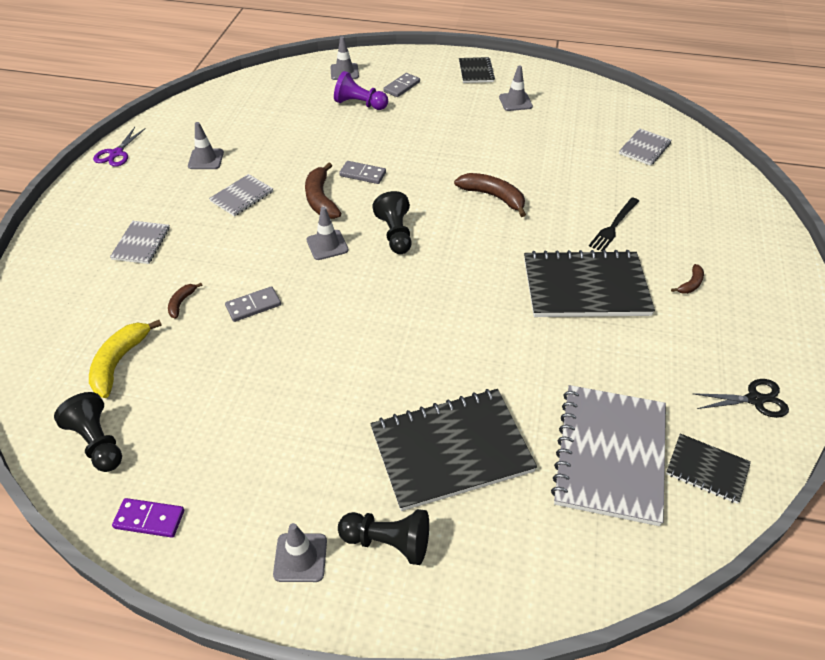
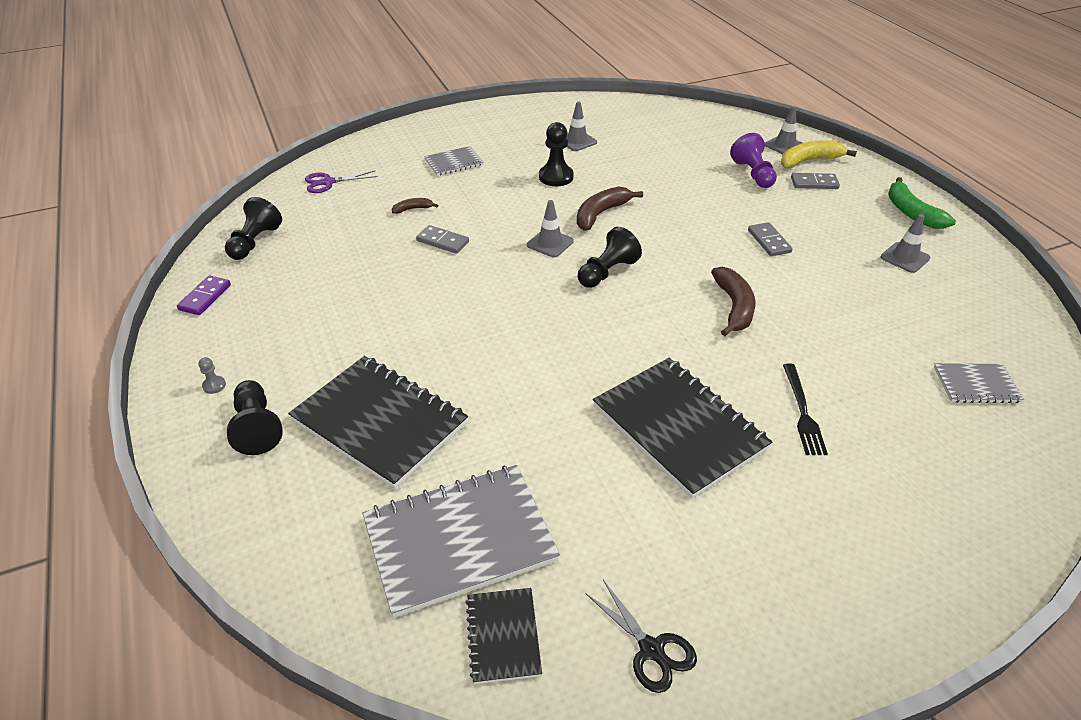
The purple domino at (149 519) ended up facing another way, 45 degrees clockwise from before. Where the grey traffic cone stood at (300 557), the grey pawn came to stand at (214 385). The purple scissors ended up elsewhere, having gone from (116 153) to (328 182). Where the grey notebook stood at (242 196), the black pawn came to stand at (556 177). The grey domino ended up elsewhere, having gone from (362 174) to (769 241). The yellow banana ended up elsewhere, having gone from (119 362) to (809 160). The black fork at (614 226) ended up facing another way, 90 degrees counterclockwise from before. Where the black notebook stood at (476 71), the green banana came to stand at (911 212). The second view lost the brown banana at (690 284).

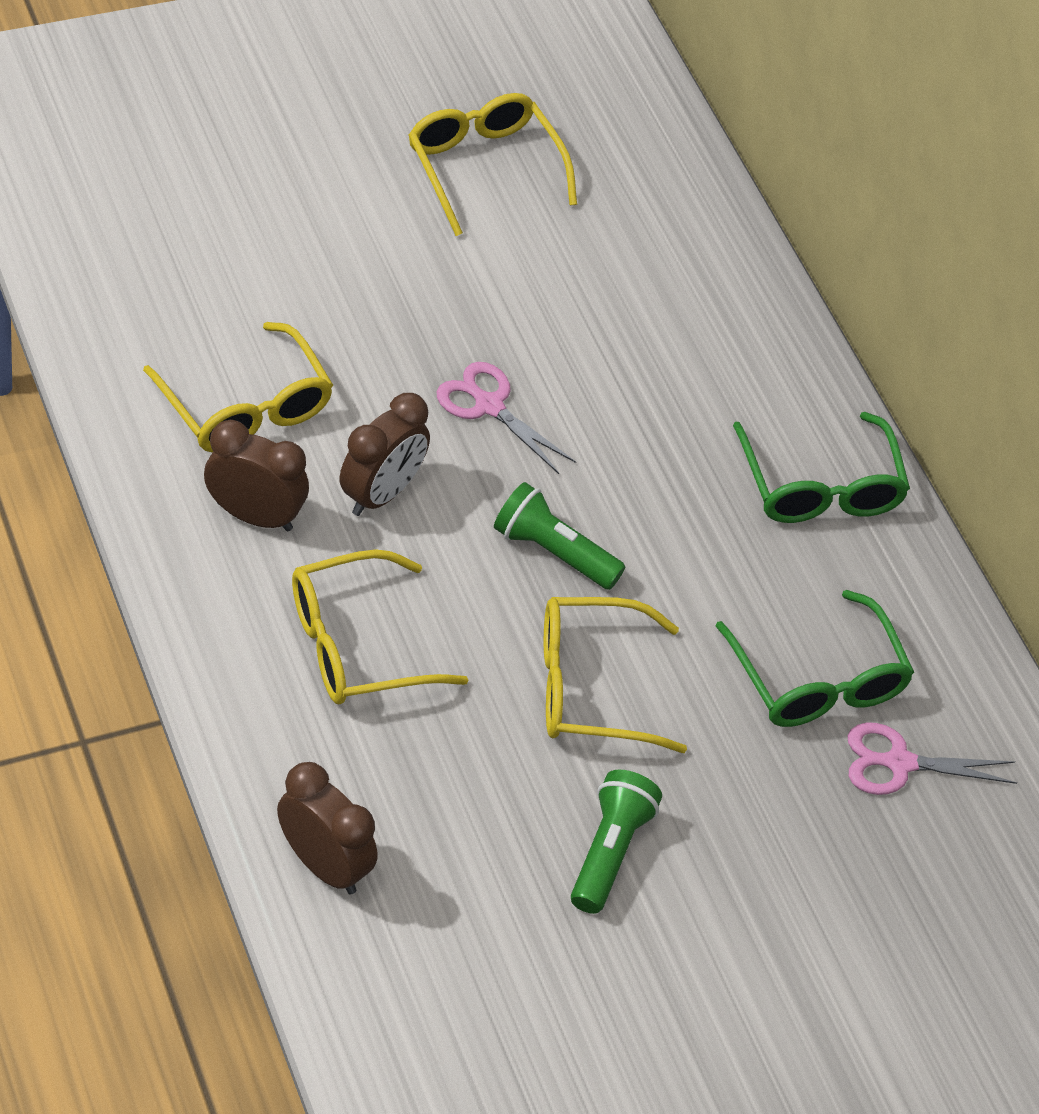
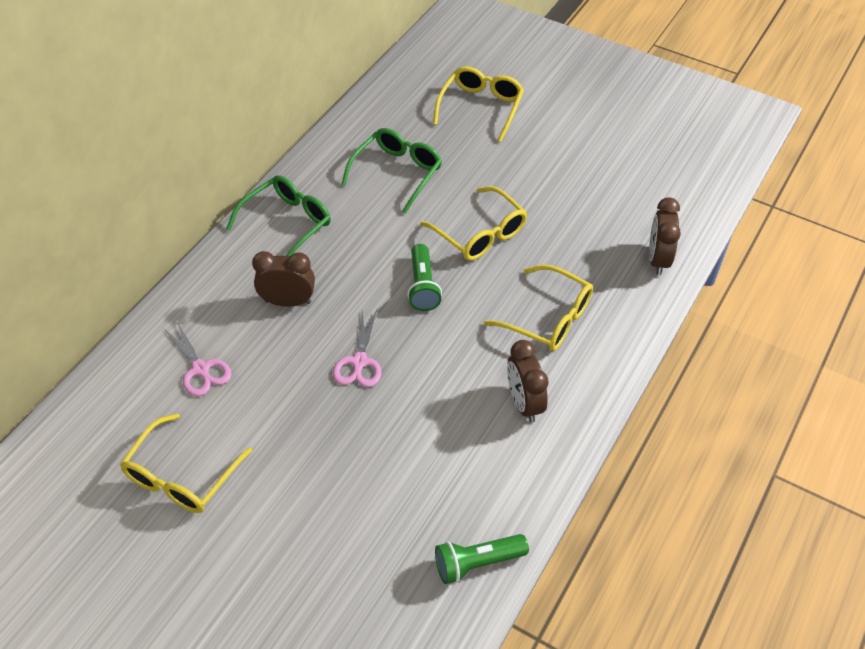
The pink scissors ended up elsewhere, having gone from (899 763) to (200 369). The brown clock ended up elsewhere, having gone from (381 494) to (288 302). The yellow glasses ended up elsewhere, having gone from (245 407) to (481 107). The green flashlight ended up elsewhere, having gone from (609 852) to (477 563).

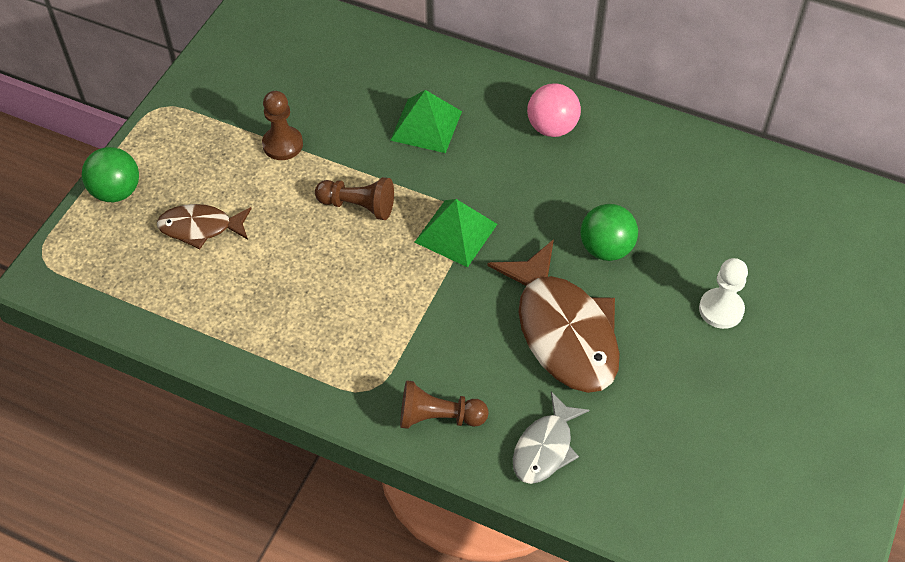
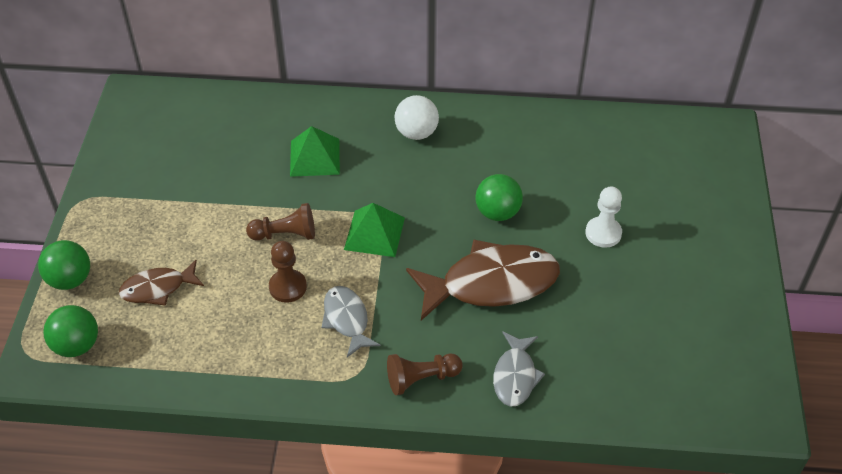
The second view gained the green ball at (77 345). The brown pawn ended up elsewhere, having gone from (282 144) to (288 287). The second view gained the grey fish at (347 320). What was the pink ball at (552 128) turned into the white ball at (416 133). The brown fish at (563 331) ended up facing another way, 60 degrees counterclockwise from before.

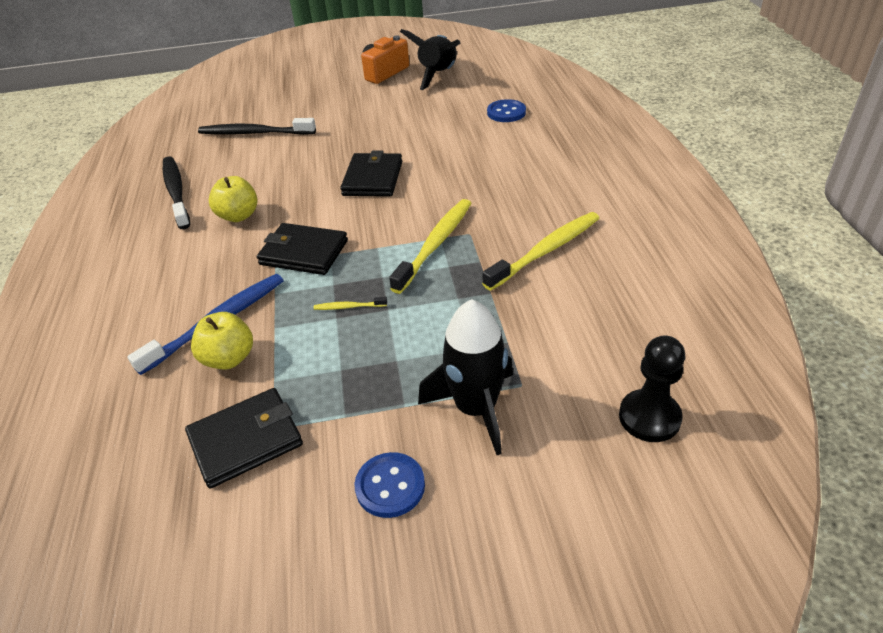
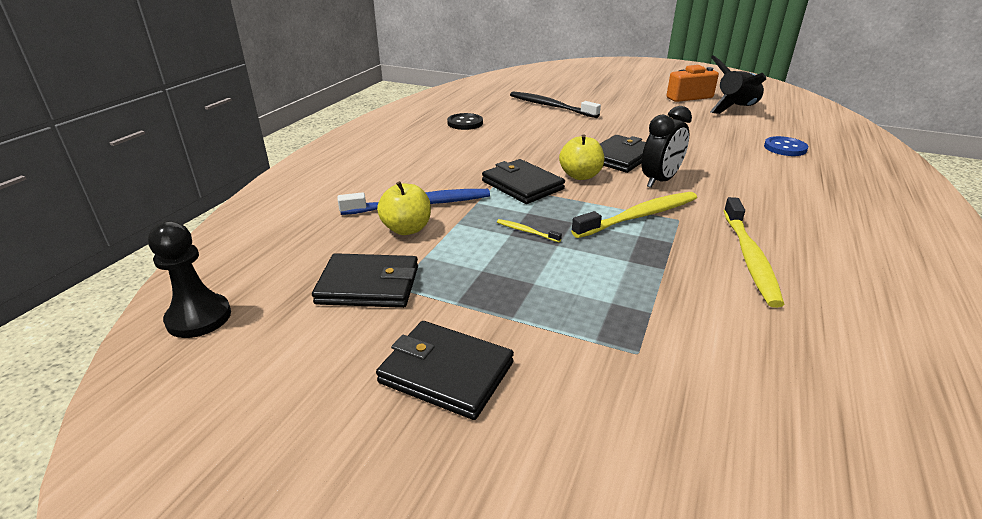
The black pawn ended up elsewhere, having gone from (649 417) to (199 318). Where the blue button stood at (390 486), the black wallet came to stand at (446 372). Where the black toothbrush stood at (176 192), the black button came to stand at (465 123). The yellow apple ended up elsewhere, having gone from (238 216) to (580 176). The second view gained the black clock at (660 180). The yellow toothbrush at (546 251) ended up facing another way, 105 degrees clockwise from before. The second view lost the black rocket at (476 409).

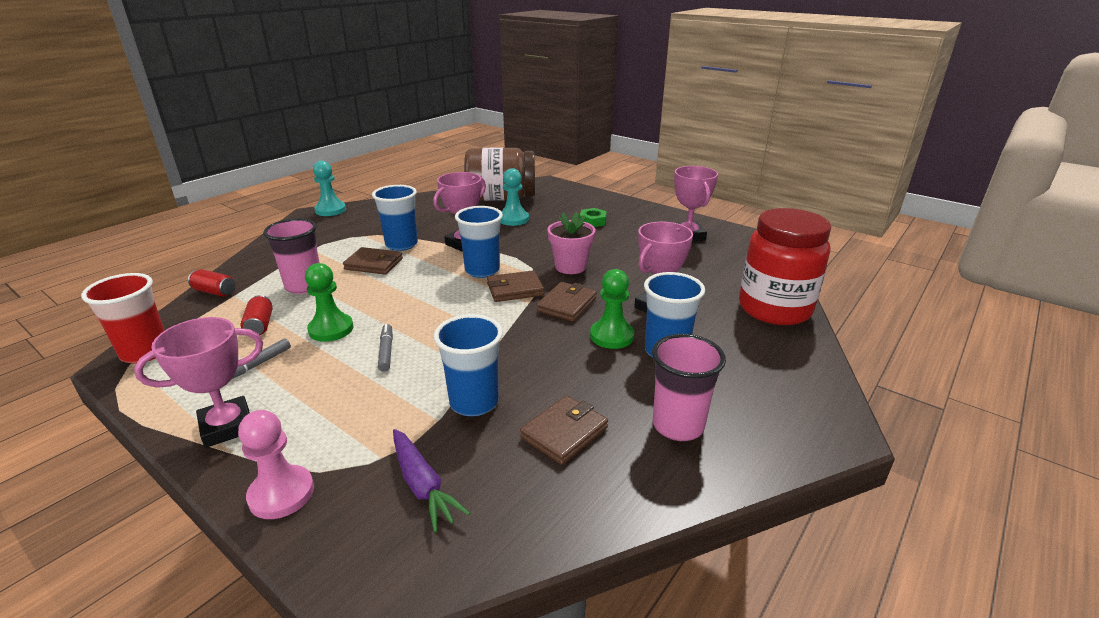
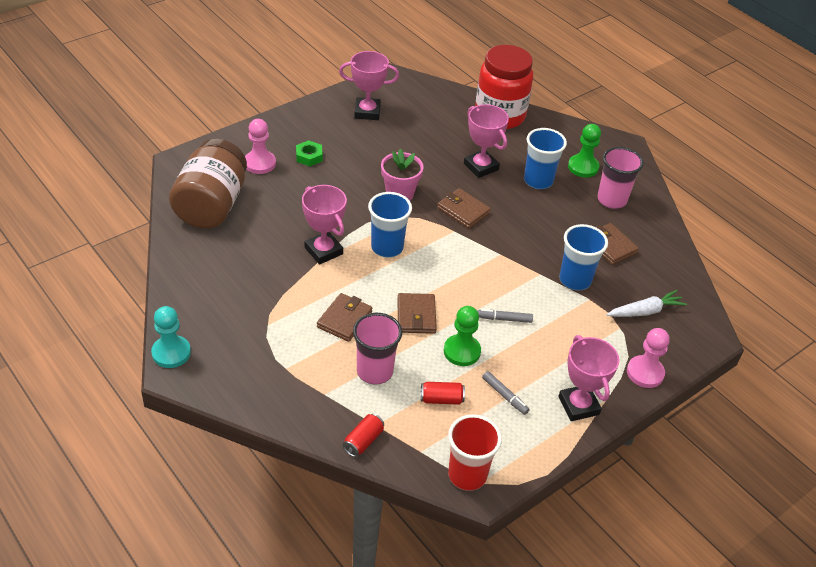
The second view gained the pink pawn at (260 163). The brown wallet ended up elsewhere, having gone from (515 289) to (416 316). The green pawn ended up elsewhere, having gone from (611 336) to (583 167). What was the purple carrot at (423 485) turned into the white carrot at (645 311). The second view lost the blue cup at (401 245). The second view lost the turquoise pawn at (513 219).

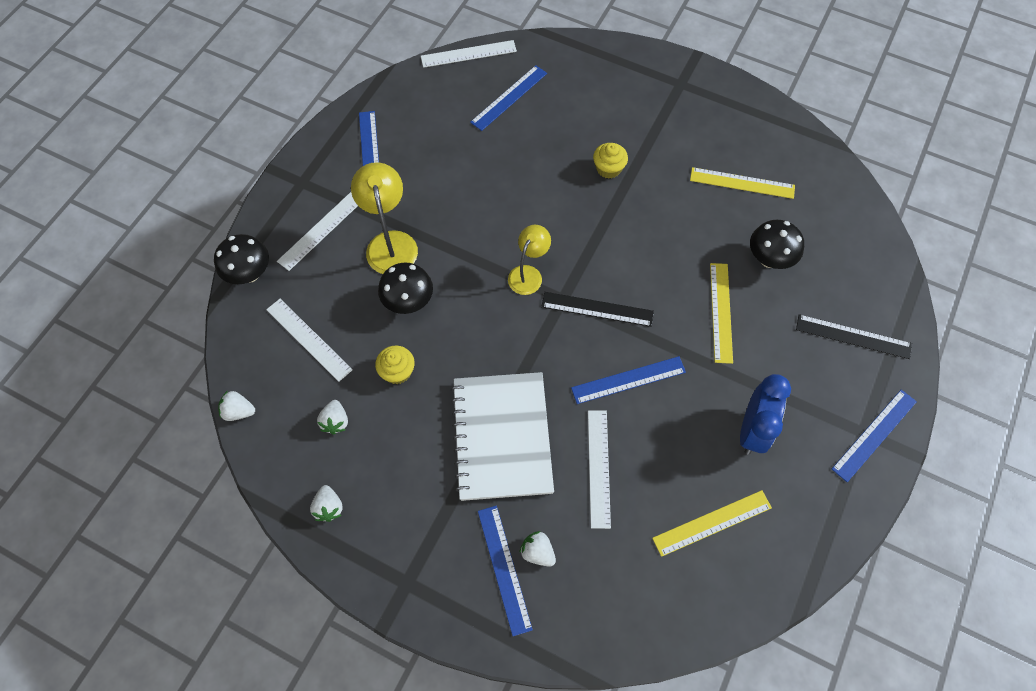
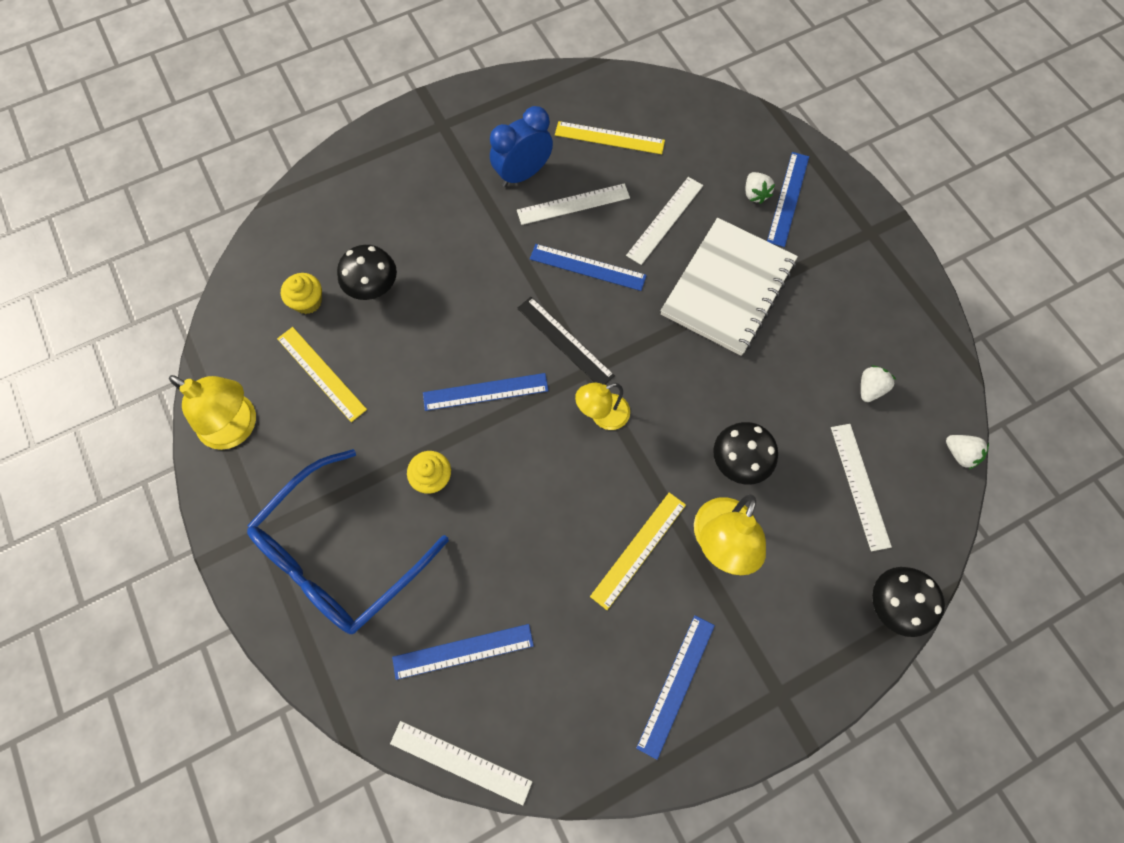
The second view gained the yellow lamp at (237 427). The second view gained the blue glasses at (339 555). The yellow cupcake ended up elsewhere, having gone from (397 371) to (308 301). The blue ruler ended up elsewhere, having gone from (874 435) to (485 391). The white ruler ended up elsewhere, having gone from (321 230) to (573 204). The yellow ruler ended up elsewhere, having gone from (721 312) to (638 549). The second view lost the white strawberry at (329 507). The second view lost the black ruler at (853 337).

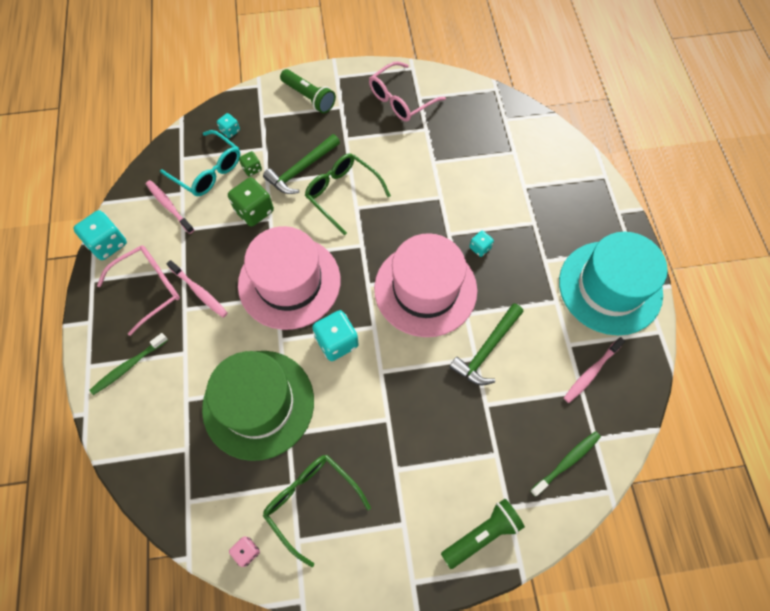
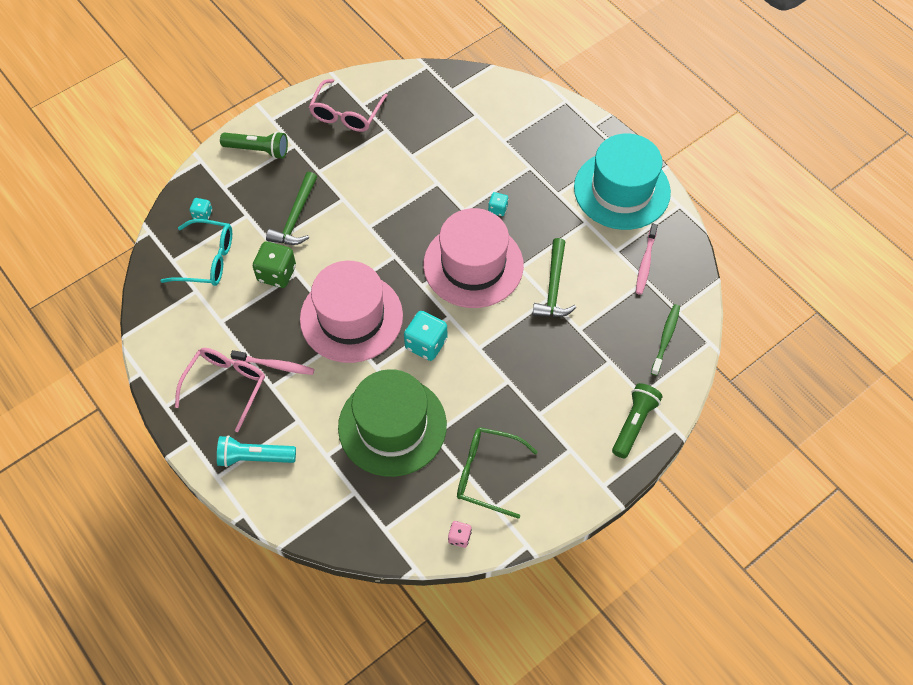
Where the green toothbrush stood at (128 366), the turquoise flashlight came to stand at (255 457). The second view lost the turquoise dice at (108 243). The second view lost the pink toothbrush at (169 206). The second view lost the green dice at (252 169). The second view lost the green glasses at (342 193).

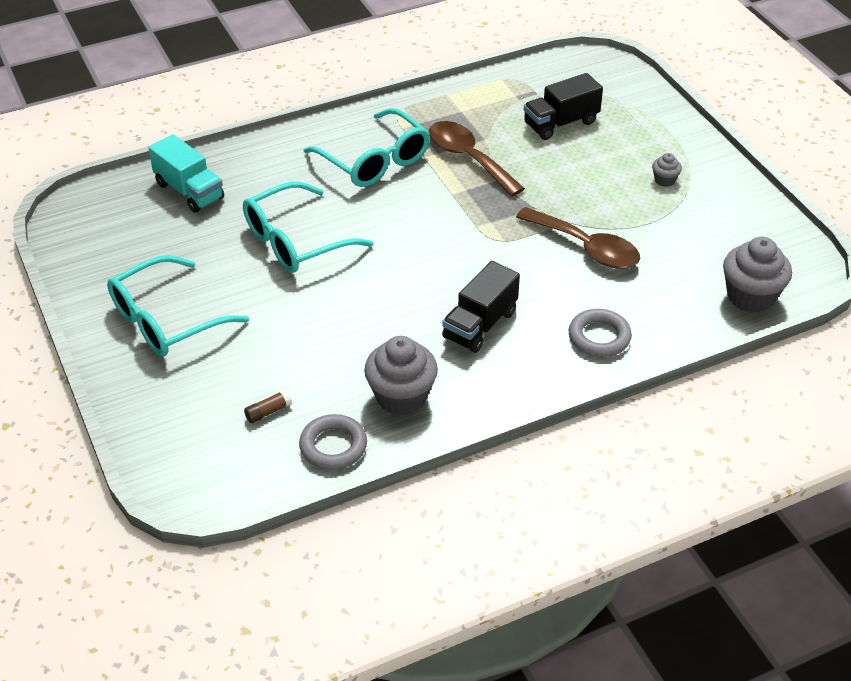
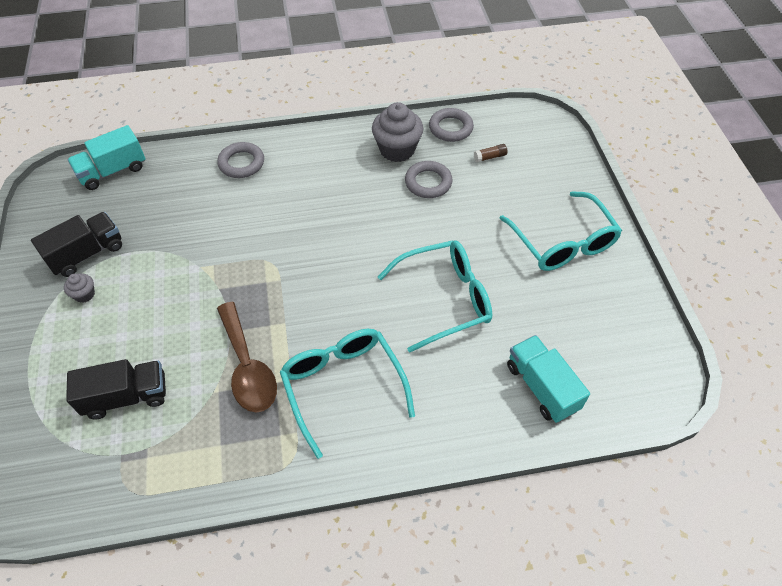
The black truck ended up elsewhere, having gone from (480 325) to (87 254). Where the grey cupcake stood at (750 296), the turquoise truck came to stand at (113 171). The second view gained the grey ring at (428 182). The turquoise glasses at (166 320) ended up facing another way, 90 degrees clockwise from before. The second view lost the brown spoon at (586 247).

